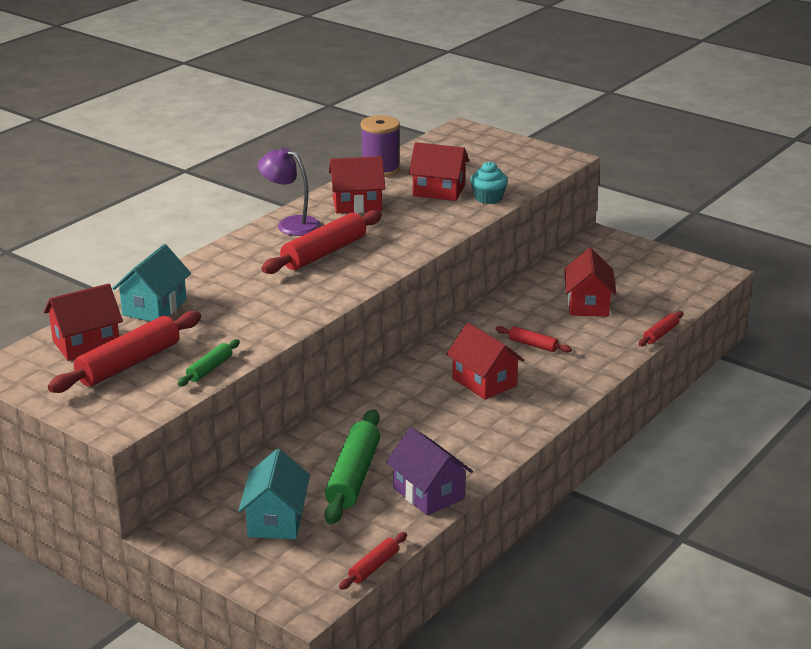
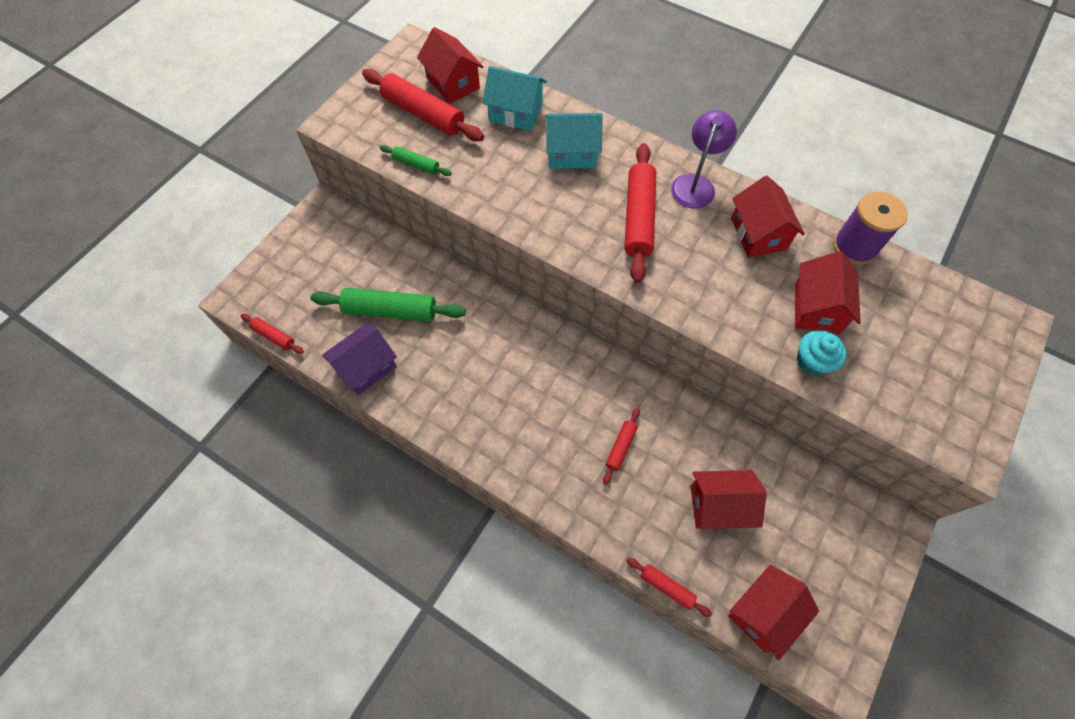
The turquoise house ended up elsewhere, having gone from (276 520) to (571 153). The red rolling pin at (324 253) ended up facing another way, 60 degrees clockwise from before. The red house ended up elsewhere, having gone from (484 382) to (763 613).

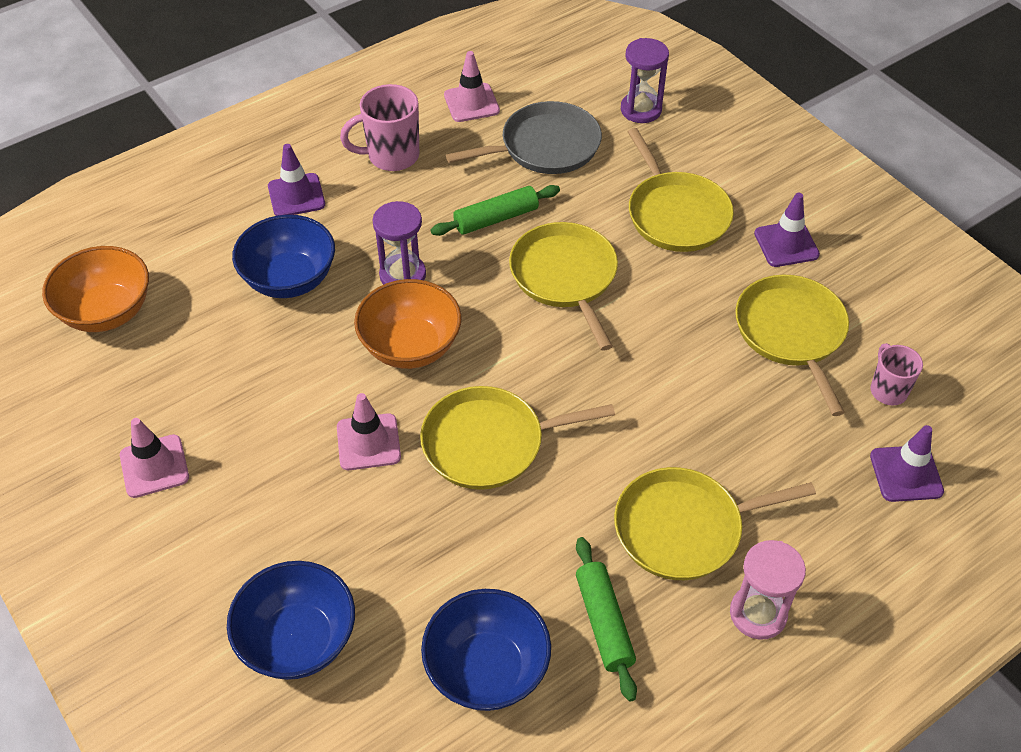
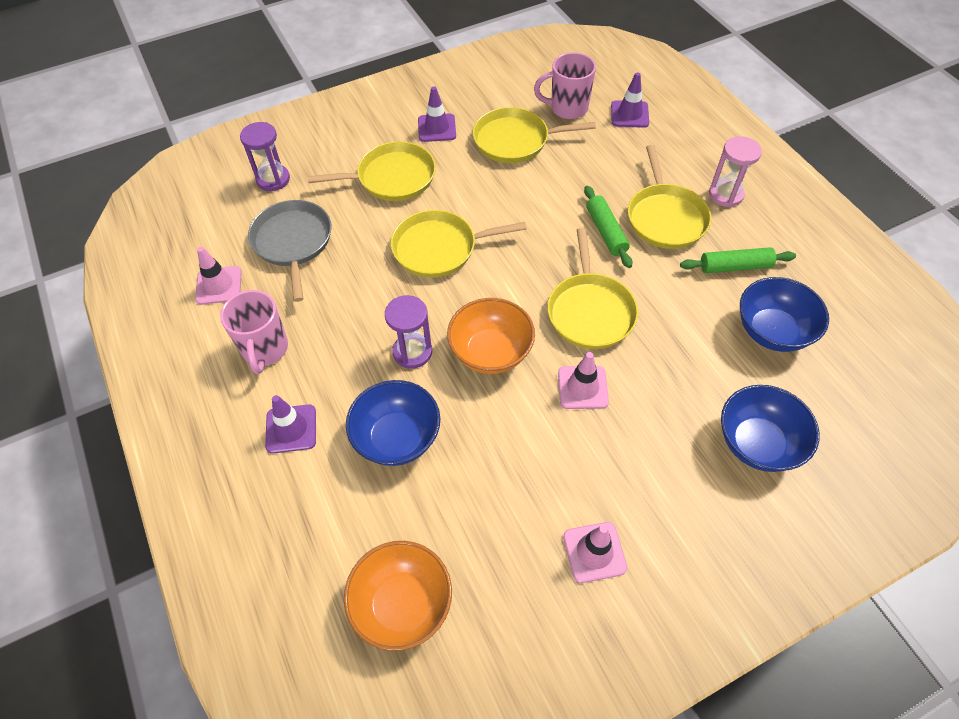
The size of the pink mug at (888 390) changed by a factor of 1.59. The green rolling pin ended up elsewhere, having gone from (496 218) to (606 232).

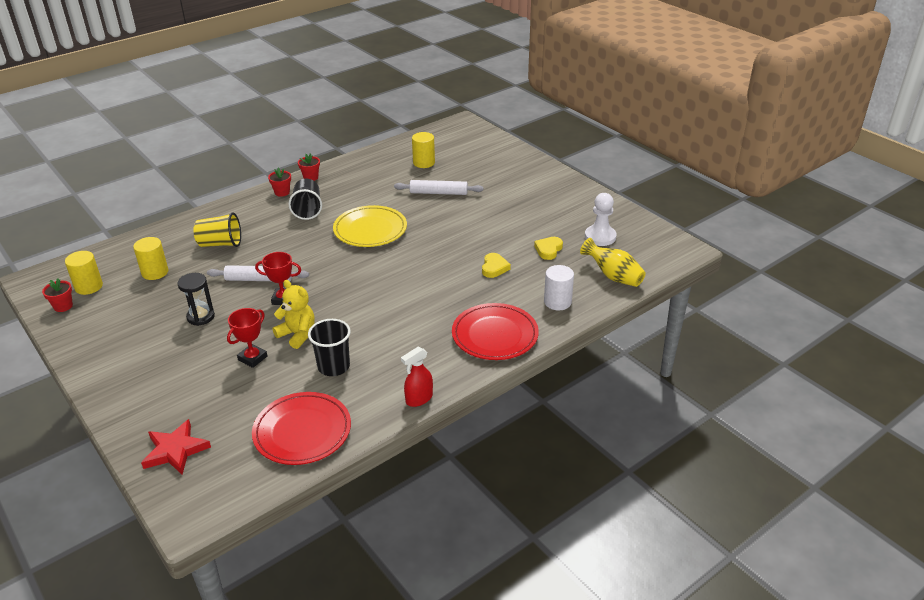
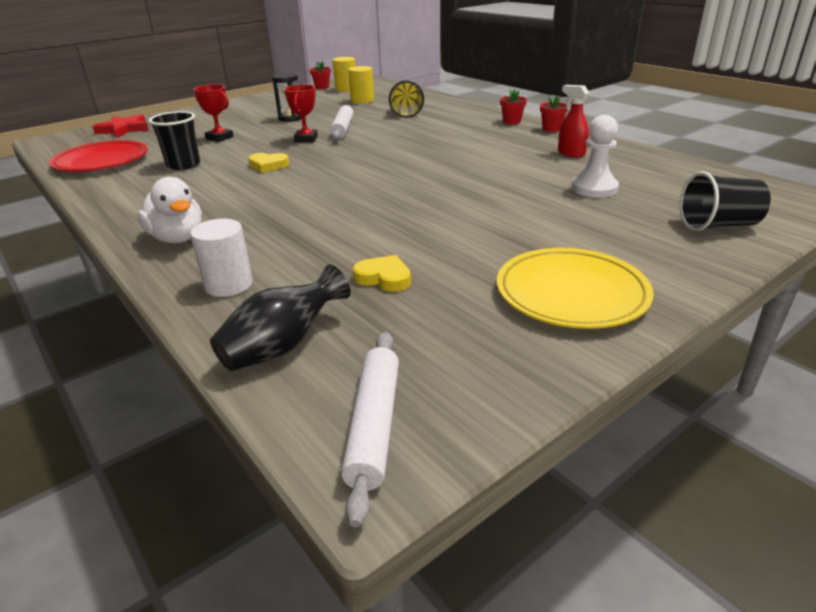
Where the red plate stood at (495 335), the white duck came to stand at (178 238). What was the yellow vase at (613 276) turned into the black vase at (283 346). The yellow heart ended up elsewhere, having gone from (494 268) to (268 165). The white rolling pin ended up elsewhere, having gone from (438 193) to (374 425). The yellow plate ended up elsewhere, having gone from (370 230) to (571 293). The red spray bottle ended up elsewhere, having gone from (419 399) to (571 153). The white pawn ended up elsewhere, having gone from (600 237) to (594 188). The black cup ended up elsewhere, having gone from (307 210) to (718 225). The second view lost the yellow teddy bear at (297 334). The second view lost the yellow cylinder at (424 163).

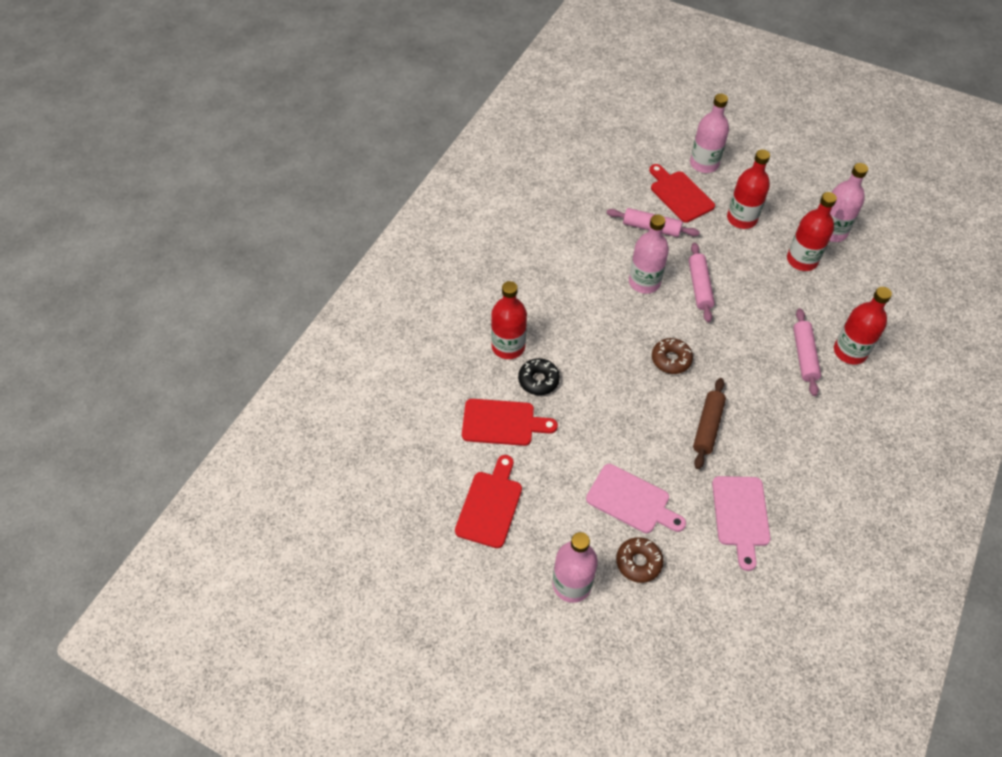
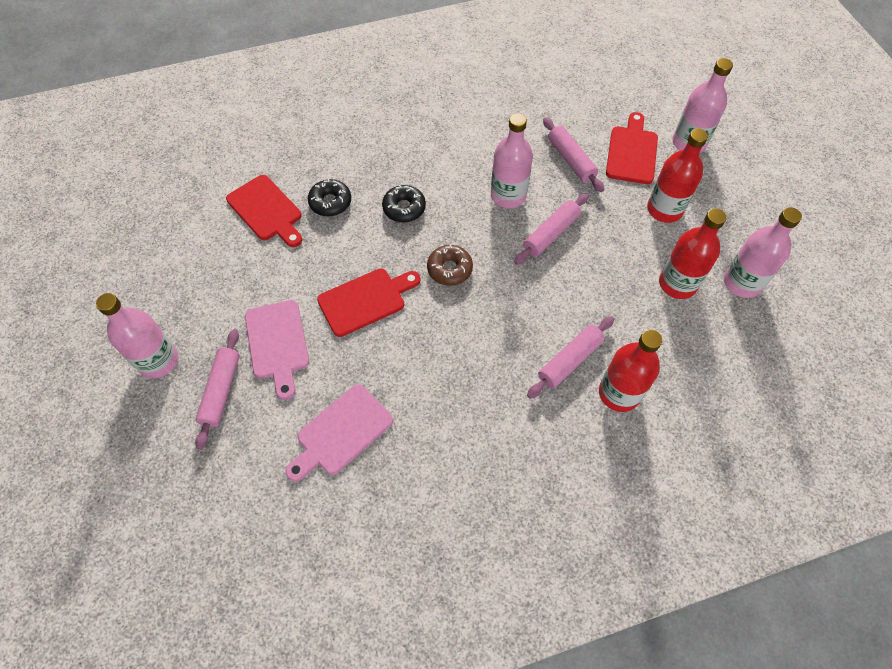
Where the brown donut stood at (638 562), the pink rolling pin came to stand at (221 391). The red cutting board ended up elsewhere, having gone from (490 505) to (365 300). The second view gained the black donut at (404 208). The second view lost the red bottle at (508 346). The second view lost the brown rolling pin at (707 427).

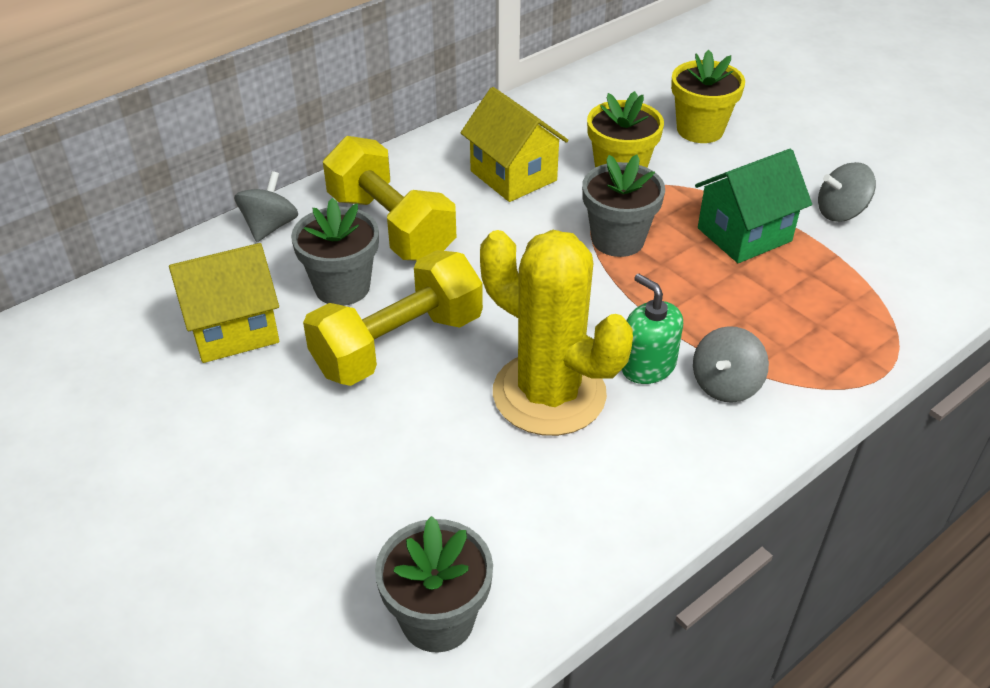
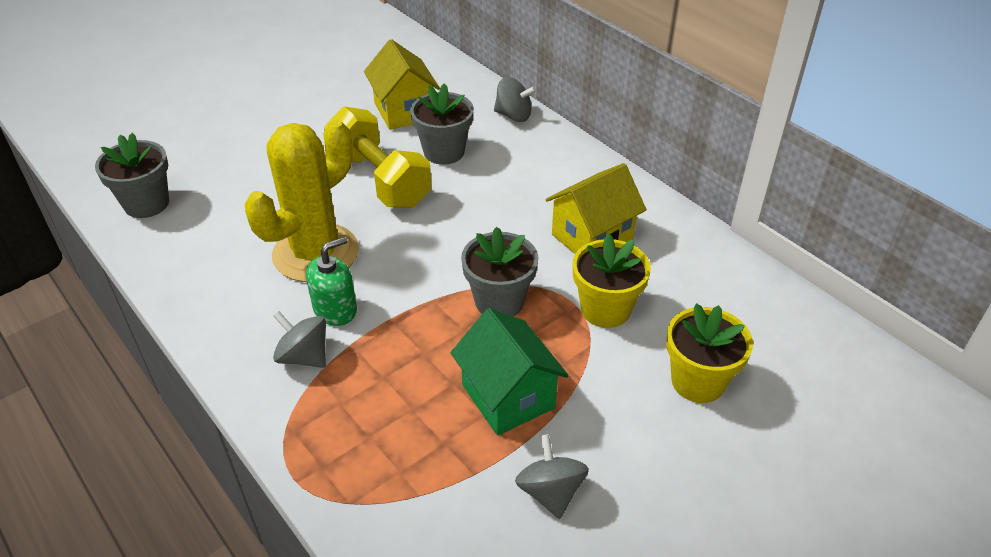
The second view lost the yellow dumbbell at (391 226).

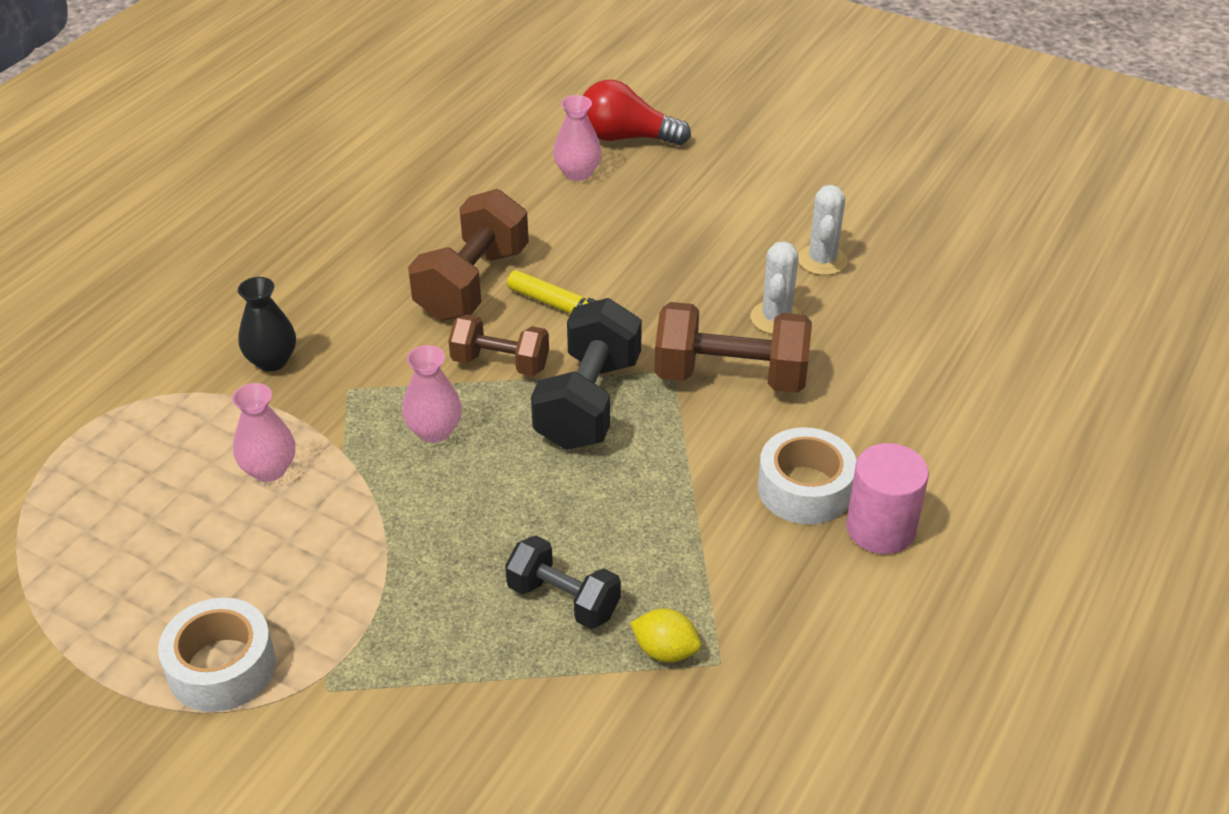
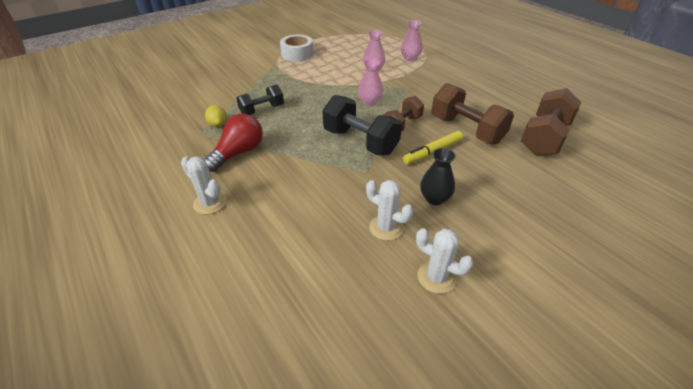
Where the pink cylinder stood at (880 528), the white cactus came to stand at (210 203). The red light bulb ended up elsewhere, having gone from (626 137) to (238 153). The yellow lemon at (665 651) ended up facing another way, 75 degrees counterclockwise from before. The pink vase ended up elsewhere, having gone from (577 173) to (410 58). The black vase ended up elsewhere, having gone from (272 361) to (434 198). The brown dumbbell ended up elsewhere, having gone from (730 376) to (544 138). The second view lost the white tape at (805 488).

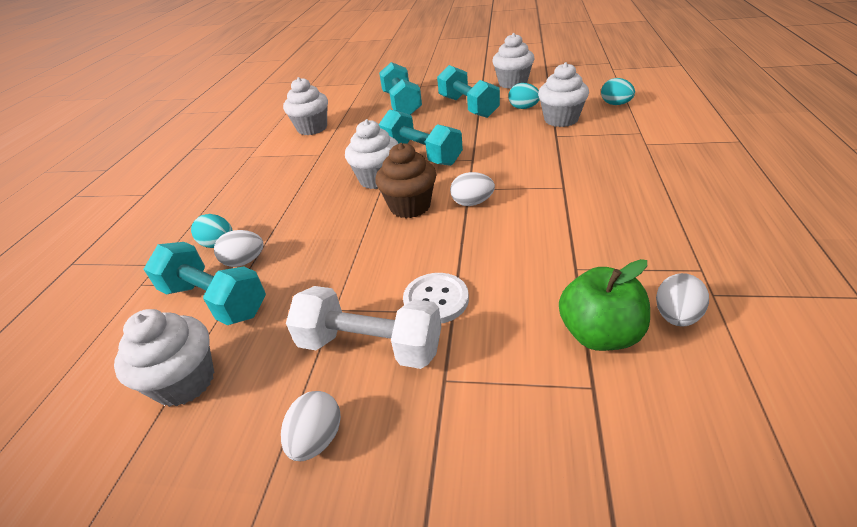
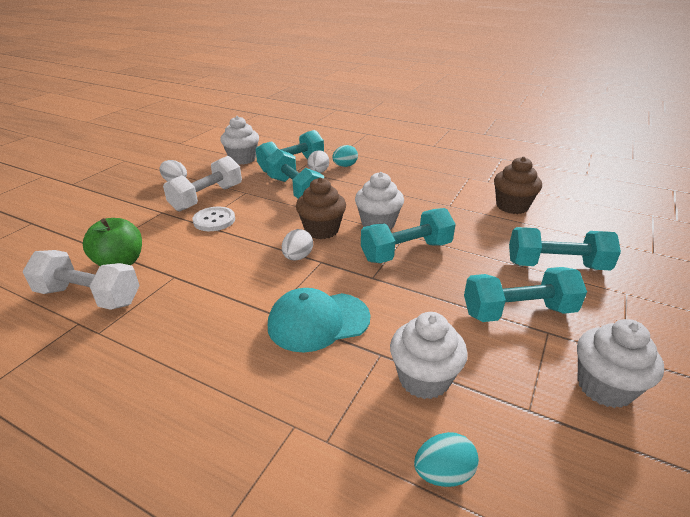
Where the white egg stood at (676 316), the white dumbbell came to stand at (89 296). The second view gained the turquoise dumbbell at (295 190). The second view gained the turquoise cap at (318 321). What was the white cupcake at (312 128) turned into the brown cupcake at (512 206). The second view lost the turquoise egg at (523 108).

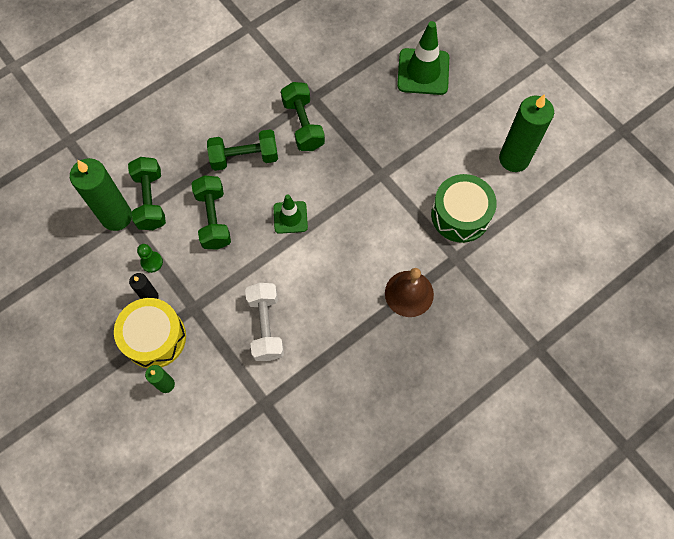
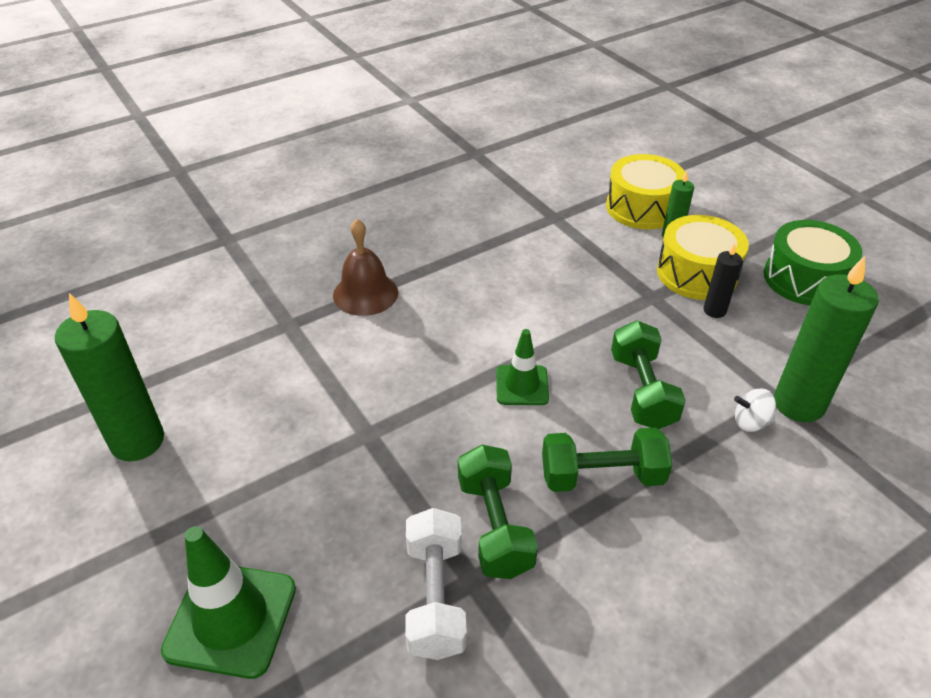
The white dumbbell ended up elsewhere, having gone from (266 326) to (436 597). The second view gained the yellow drum at (642 207). Where the green dumbbell stood at (150 200), the white spinning top came to stand at (750 422). The green drum ended up elsewhere, having gone from (460 215) to (804 279). The second view lost the green pawn at (152 262).

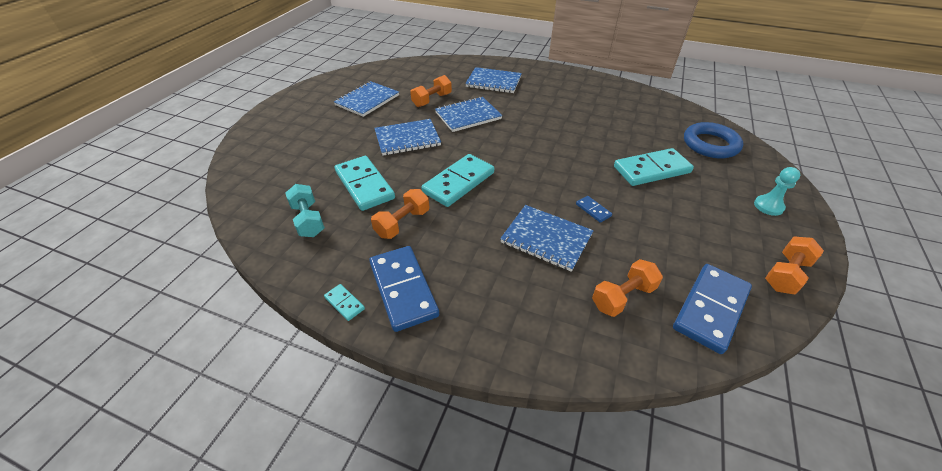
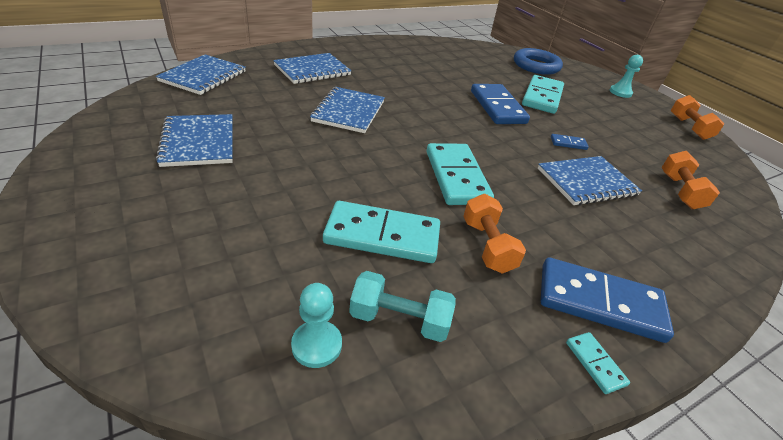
The blue notebook ended up elsewhere, having gone from (407 139) to (203 76). The second view gained the turquoise pawn at (316 345). The blue domino ended up elsewhere, having gone from (711 309) to (497 107). The turquoise domino at (344 303) ended up facing another way, 75 degrees clockwise from before. The second view lost the orange dumbbell at (432 100).

